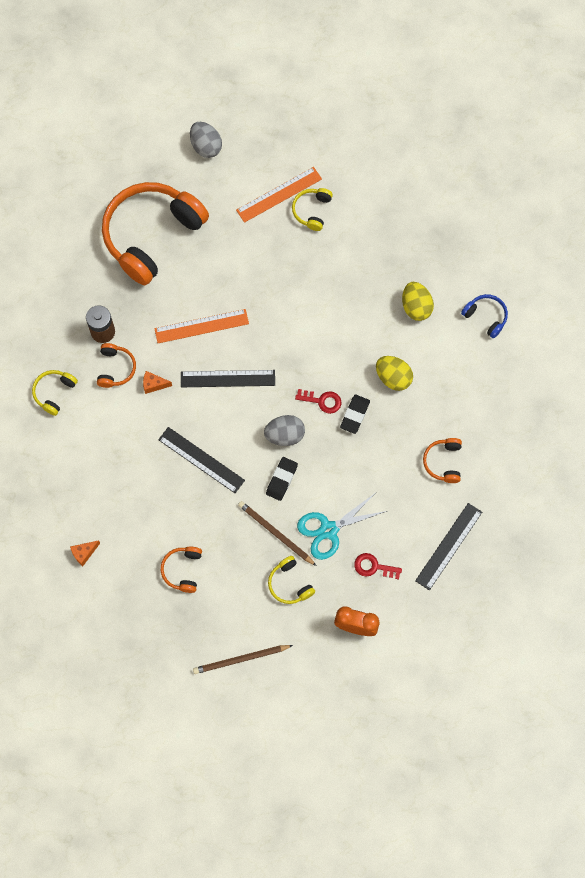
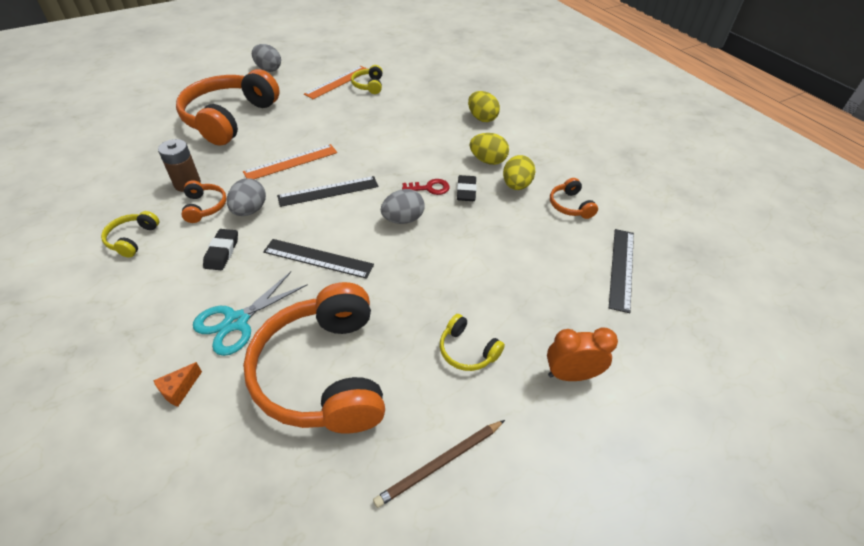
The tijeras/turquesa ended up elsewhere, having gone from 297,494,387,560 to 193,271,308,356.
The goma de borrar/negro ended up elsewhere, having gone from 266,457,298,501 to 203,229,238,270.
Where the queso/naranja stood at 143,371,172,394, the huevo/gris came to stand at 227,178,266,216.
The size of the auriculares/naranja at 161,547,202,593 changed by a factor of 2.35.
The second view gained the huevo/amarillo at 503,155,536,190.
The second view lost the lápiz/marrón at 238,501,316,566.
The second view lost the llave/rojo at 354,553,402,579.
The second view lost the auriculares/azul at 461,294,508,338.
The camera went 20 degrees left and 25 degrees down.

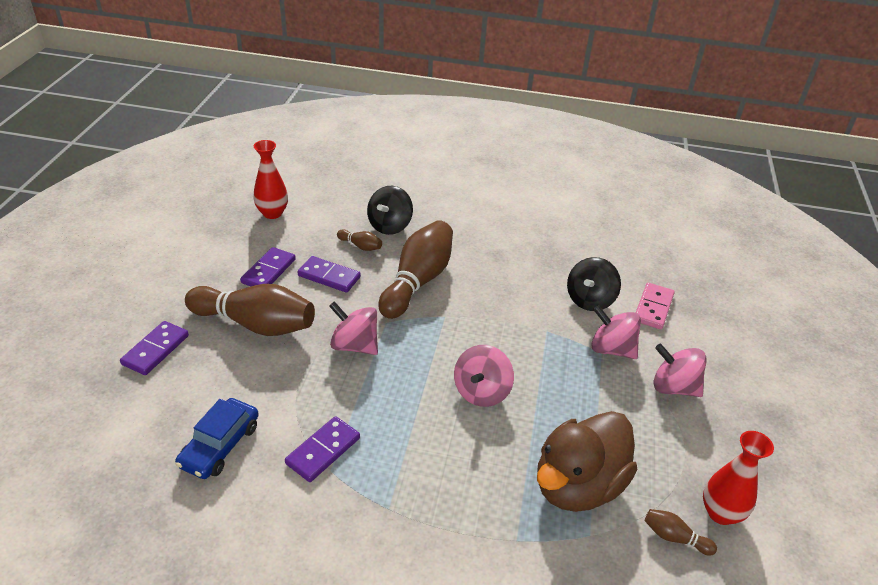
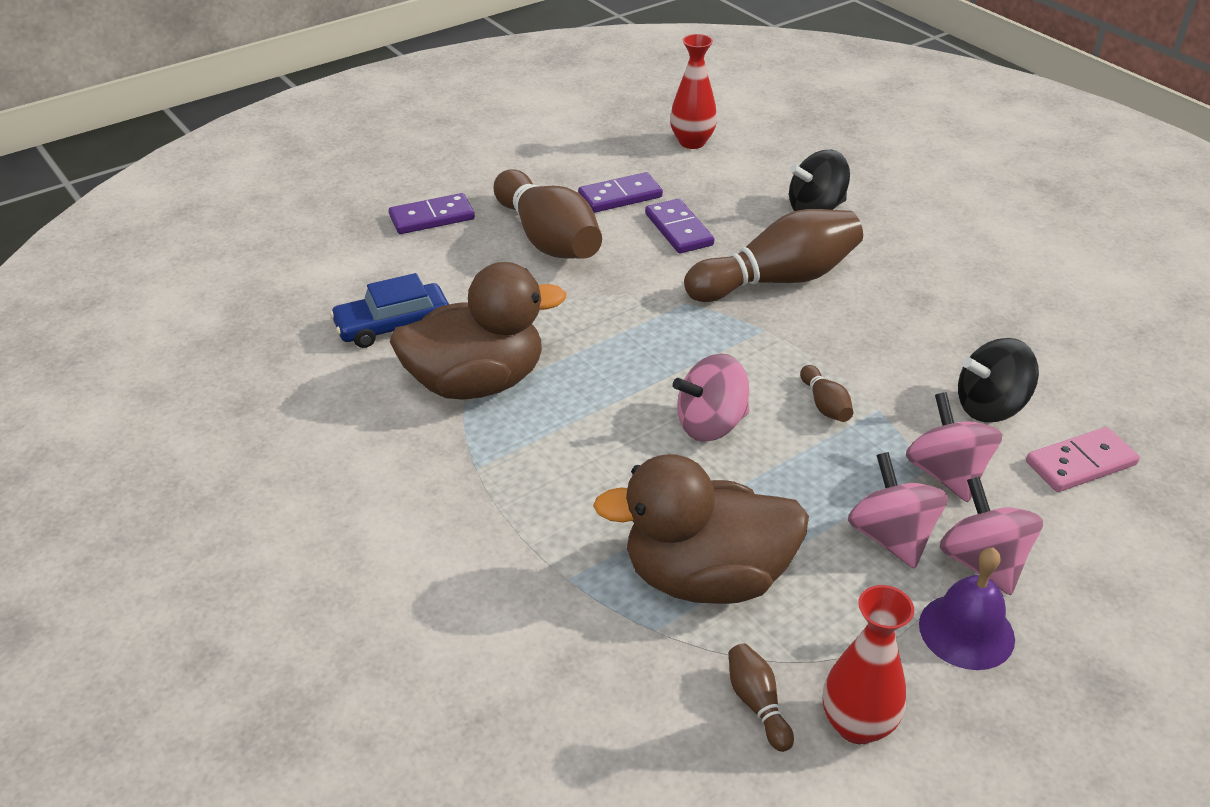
Where the ficha de dominó/morado stood at 285,416,360,482, the pato/marrón came to stand at 390,262,566,400.
The bolo/marrón ended up elsewhere, having gone from 337,229,382,251 to 800,365,853,422.
The peonza/rosa ended up elsewhere, having gone from 329,301,378,355 to 848,452,948,569.
The second view gained the campana/morado at 919,548,1015,670.
The camera went 45 degrees right and 0 degrees up.

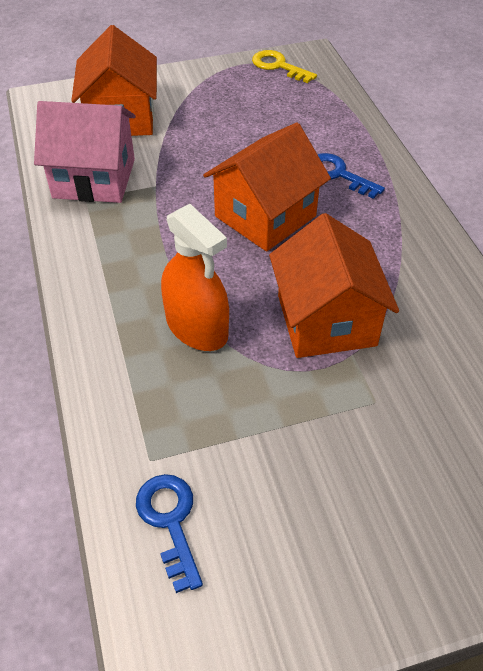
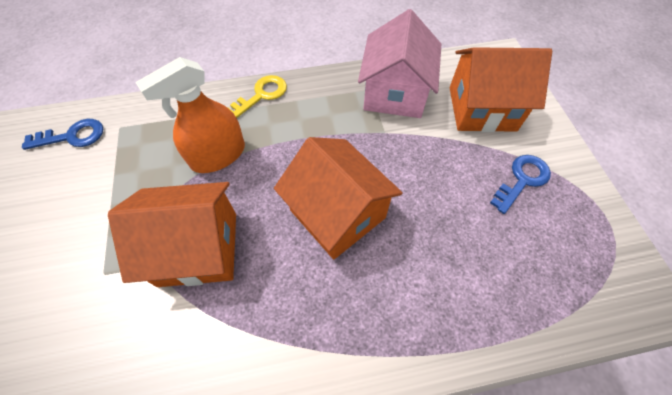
The llave/amarillo ended up elsewhere, having gone from 252,50,317,83 to 228,75,287,118.
The llave/azul ended up elsewhere, having gone from 317,153,385,199 to 490,155,551,214.
The camera went 95 degrees right and 10 degrees up.

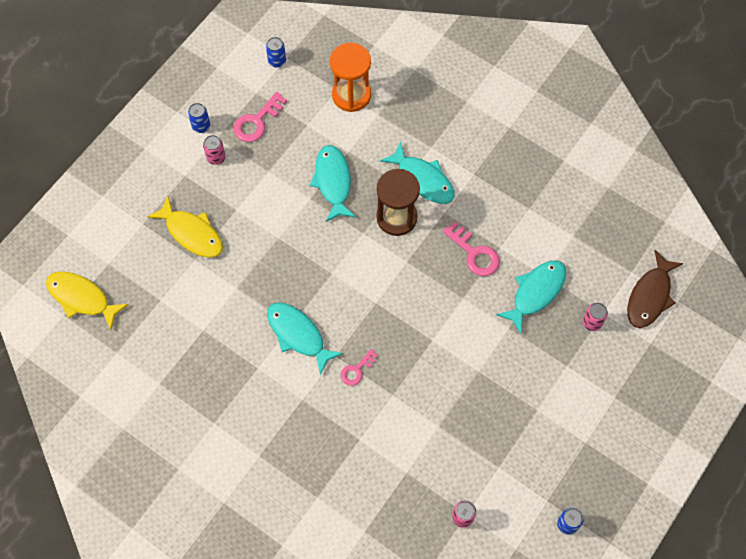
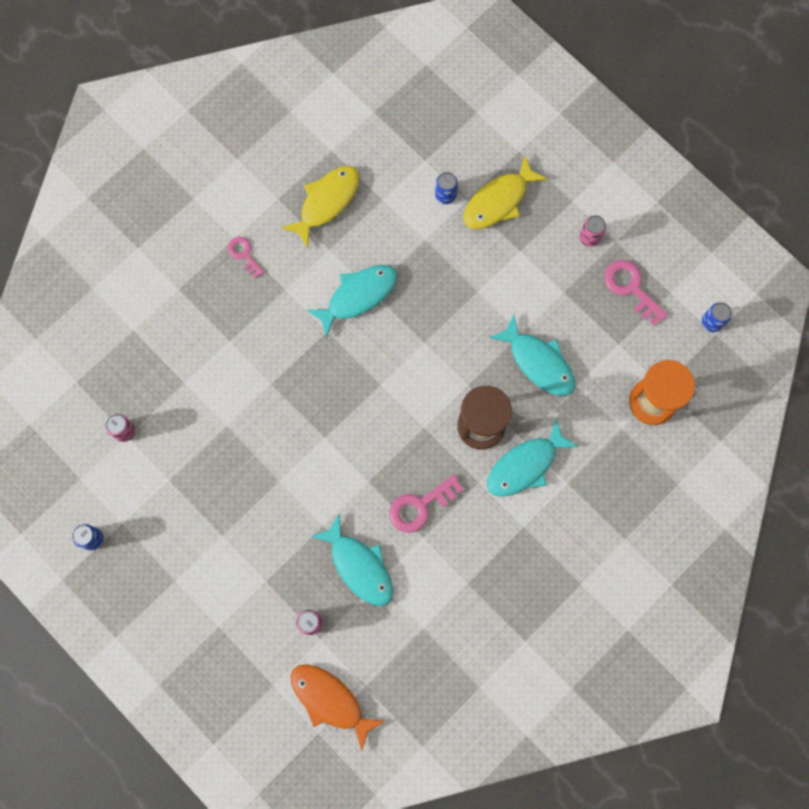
The llave/rosa ended up elsewhere, having gone from 341,349,378,386 to 228,237,264,278.
The pez/amarillo ended up elsewhere, having gone from 46,272,129,330 to 281,166,359,249.
What was the pez/marrón at 627,250,684,328 turned into the pez/naranja at 290,665,385,751.
The lata/azul ended up elsewhere, having gone from 188,103,210,133 to 435,172,458,204.
The pez/turquesa at 310,145,356,222 ended up facing another way, 45 degrees clockwise from before.
The camera went 100 degrees right and 10 degrees up.

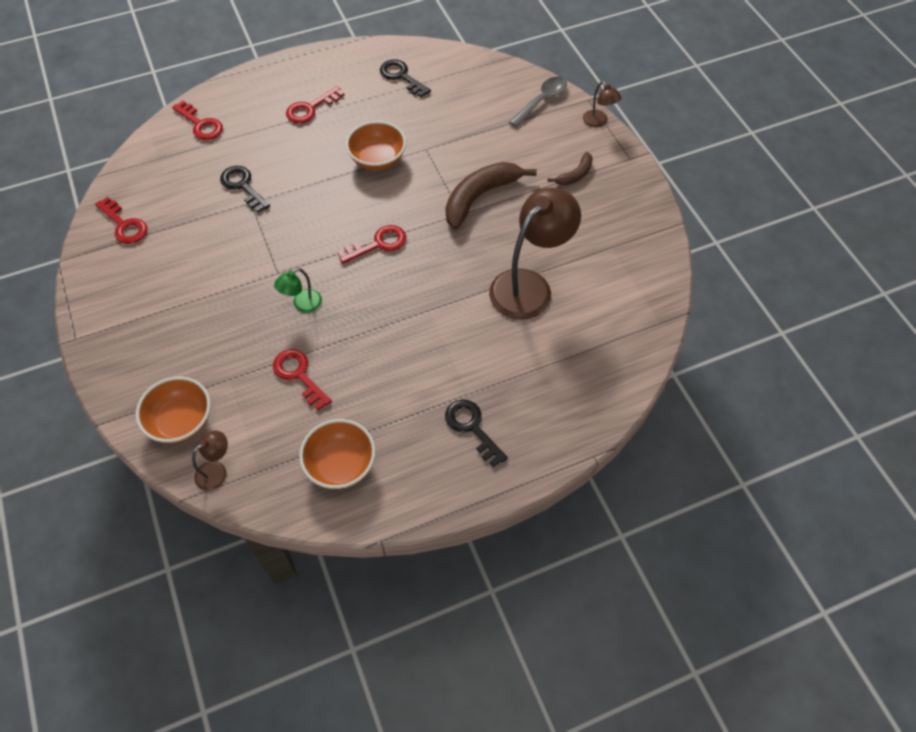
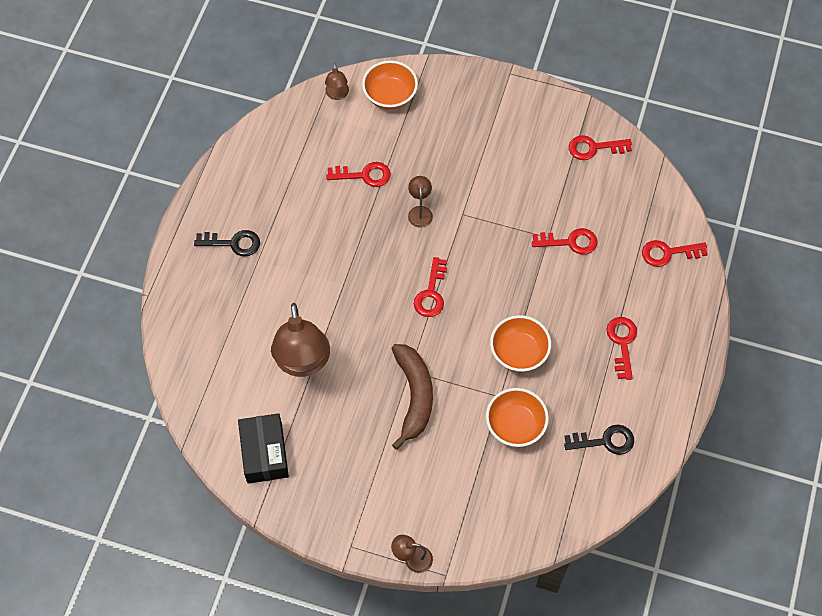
The second view gained the caja/negro at 238,413,289,484.
What was the lámpara/verde at 274,268,322,313 turned into the lámpara/marrón at 408,176,433,228.
The cuenco/naranja ended up elsewhere, having gone from 299,419,376,489 to 486,388,549,447.
What was the llave/negro at 220,166,270,213 turned into the llave/rojo at 532,228,598,255.
The second view lost the cuchara/gris at 509,76,567,127.
The second view lost the plátano/marrón at 548,152,593,185.
The camera went 130 degrees right and 5 degrees up.

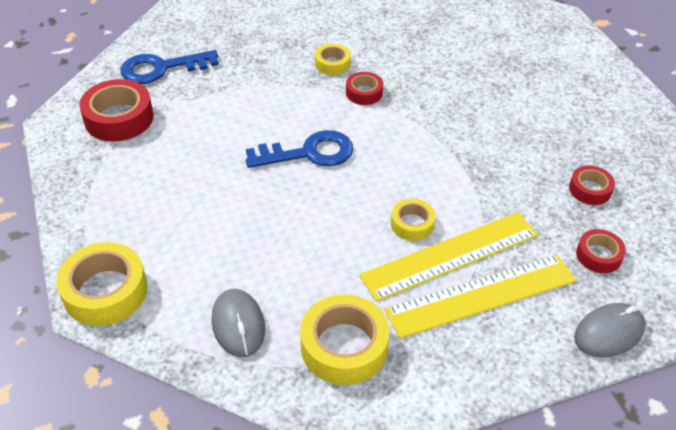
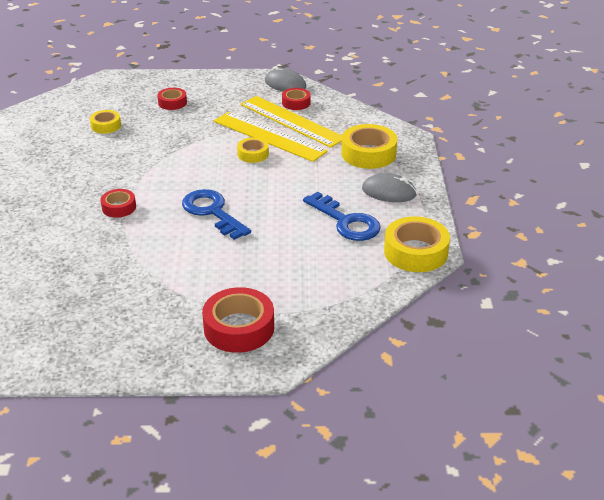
The cinta adhesiva/amarillo ended up elsewhere, having gone from 315,44,351,75 to 90,110,121,134.
The cinta adhesiva/rojo ended up elsewhere, having gone from 576,229,626,273 to 282,88,311,110.
The llave/azul ended up elsewhere, having gone from 121,50,219,84 to 303,192,381,241.
The ratón/gris at 211,289,265,357 ended up facing another way, 60 degrees clockwise from before.
The camera went 115 degrees left and 10 degrees down.

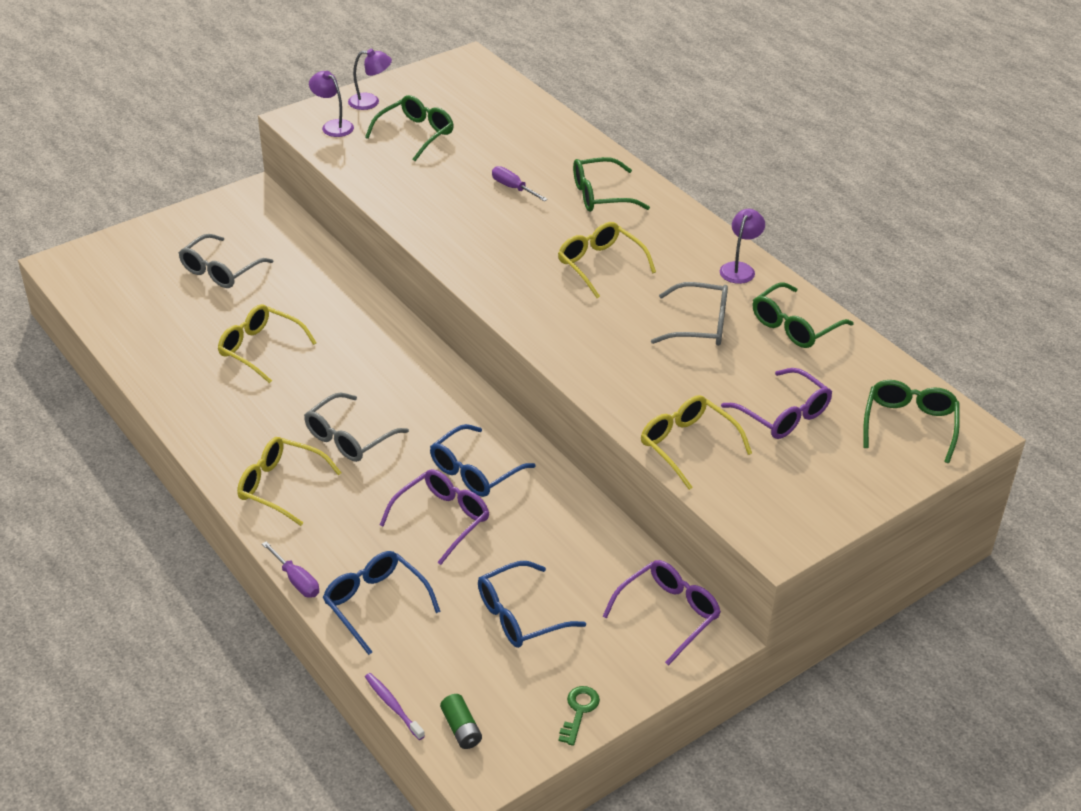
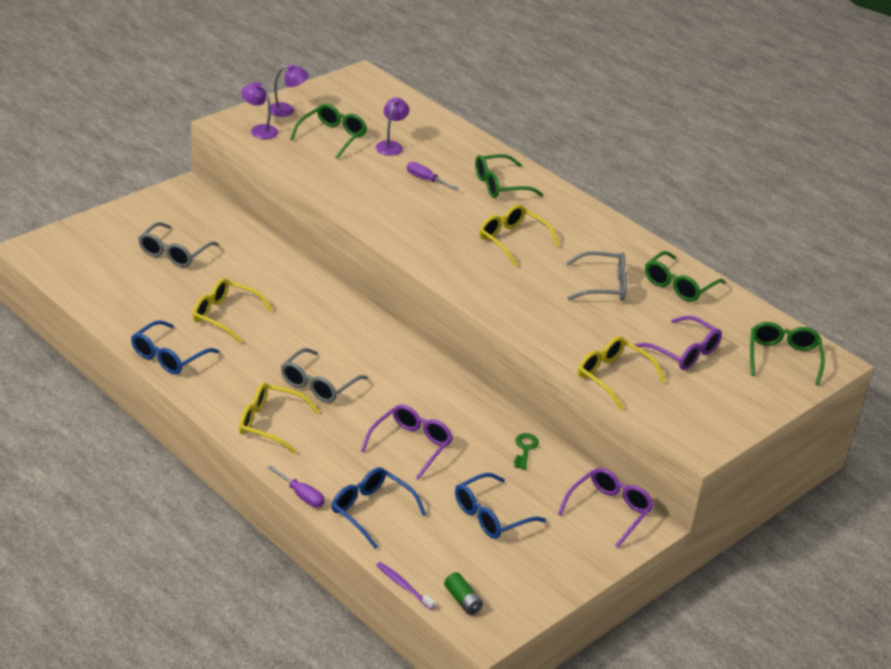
The gafas/azul ended up elsewhere, having gone from 430,424,536,497 to 131,320,219,374.
The lámpara/morado ended up elsewhere, having gone from 720,209,765,284 to 376,98,409,156.
The llave/verde ended up elsewhere, having gone from 558,686,600,746 to 514,433,539,470.
The camera went 10 degrees left and 5 degrees down.

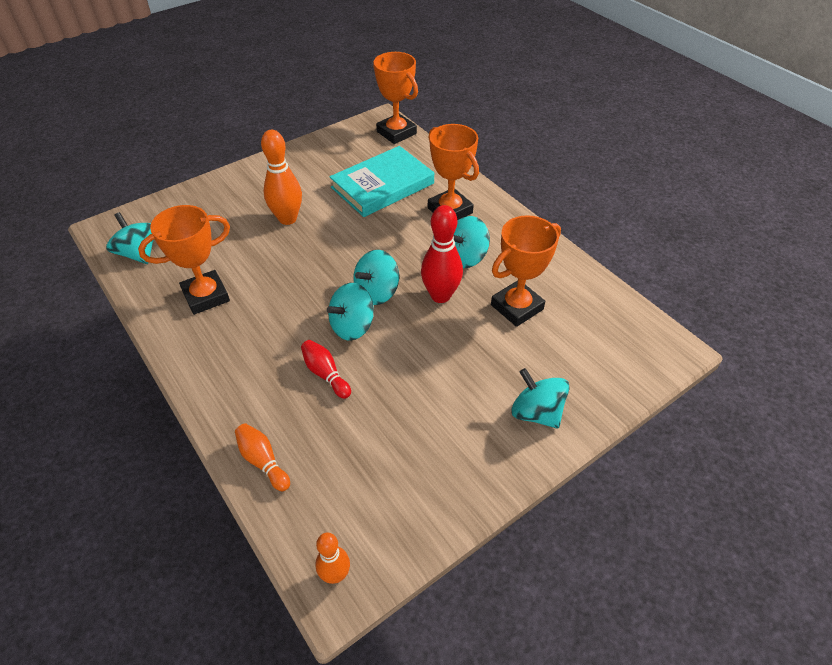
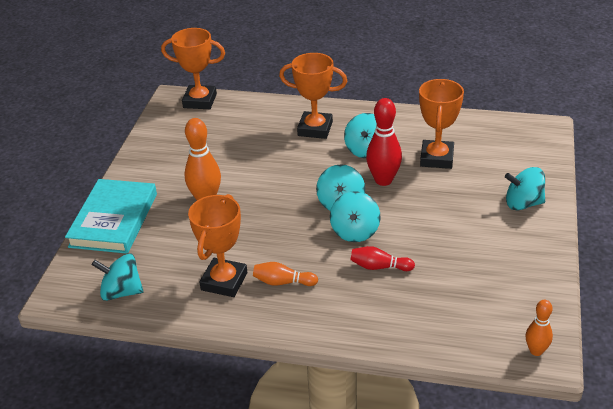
The libro/turquesa ended up elsewhere, having gone from 330,146,434,217 to 65,179,157,254.
The bolo/naranja ended up elsewhere, having gone from 235,423,290,491 to 253,262,318,286.
The camera went 40 degrees left and 10 degrees down.

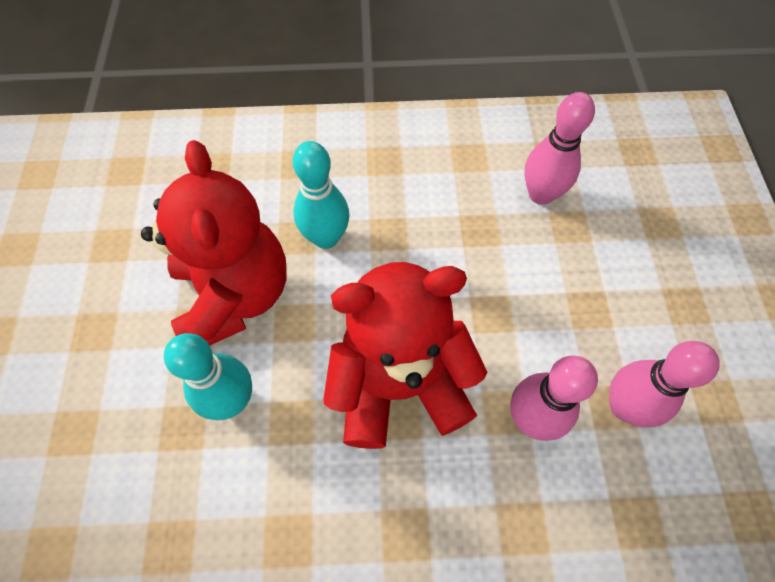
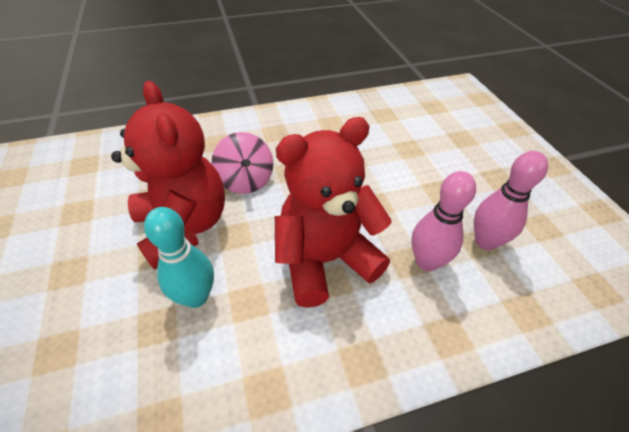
Where the bolo/turquesa stood at 293,141,350,249, the peonza/rosa came to stand at 212,132,273,194.
The second view lost the bolo/rosa at 524,92,595,205.
The camera went 15 degrees left and 15 degrees down.

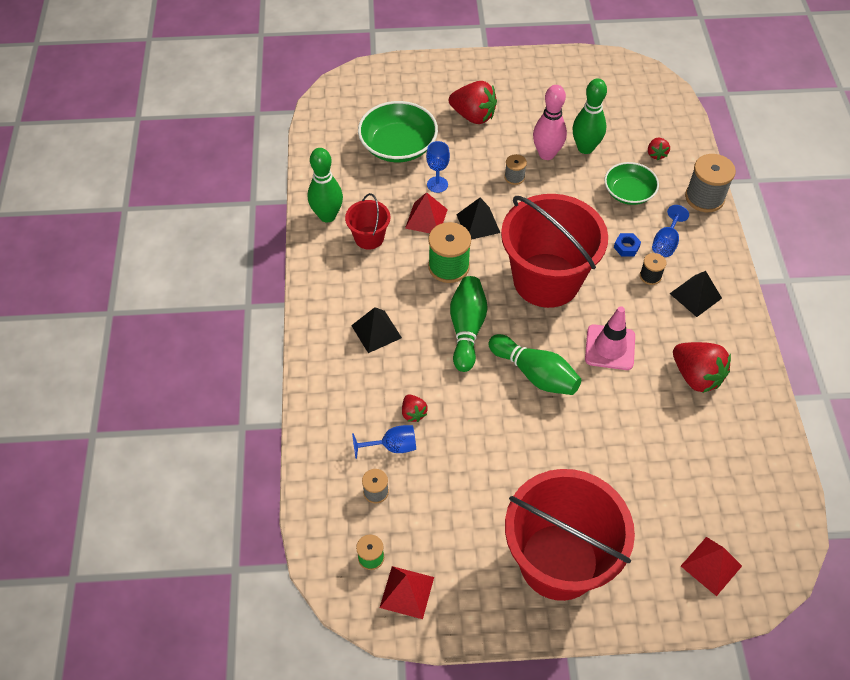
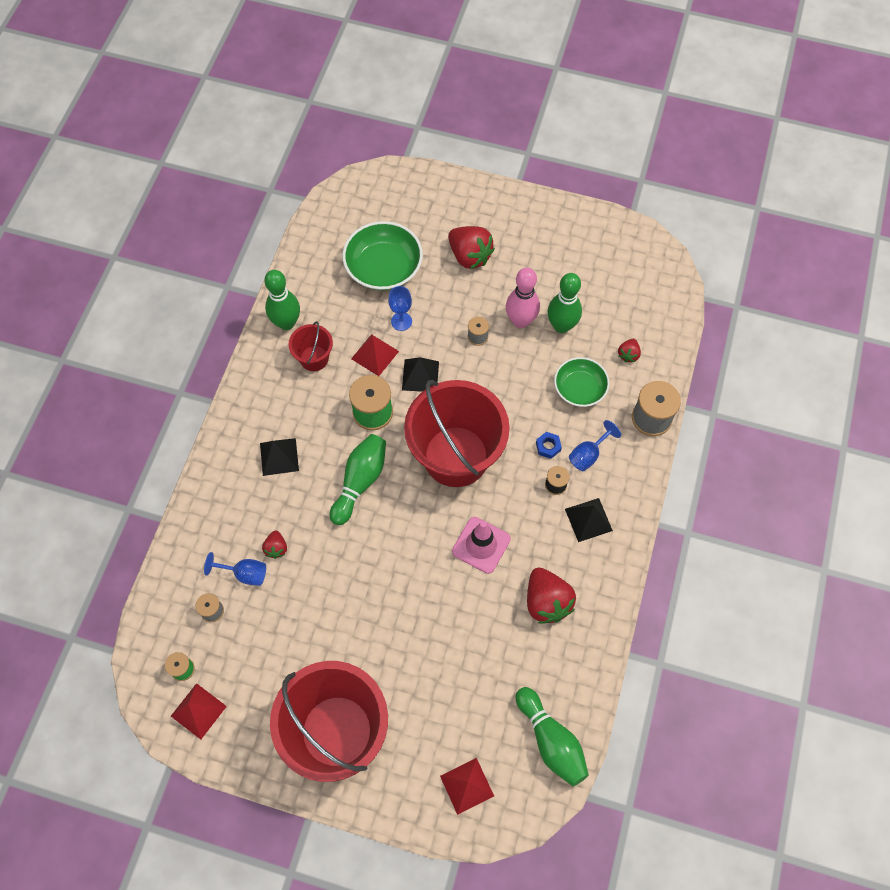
The bolo/verde ended up elsewhere, having gone from 488,334,581,395 to 516,687,589,786.
The camera went 20 degrees right and 10 degrees up.

